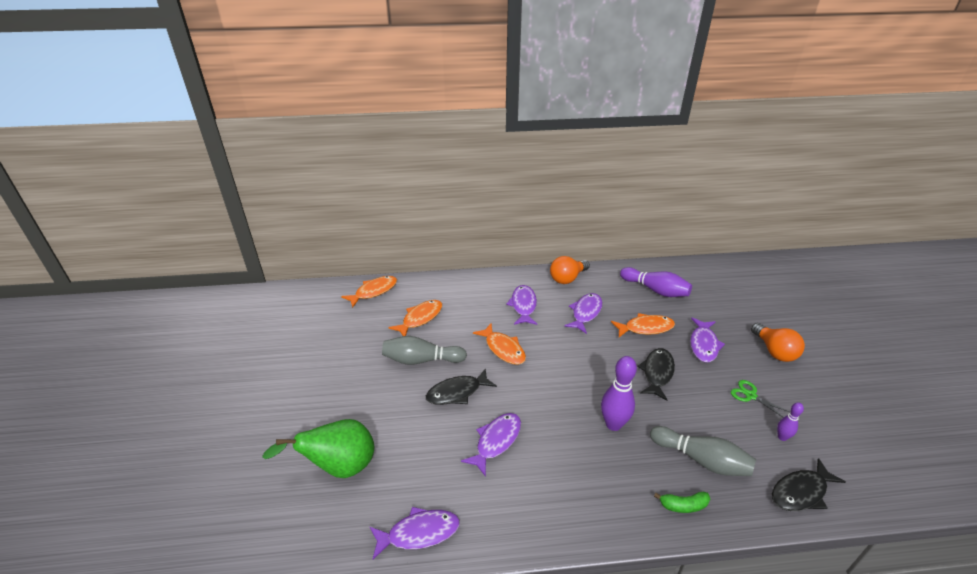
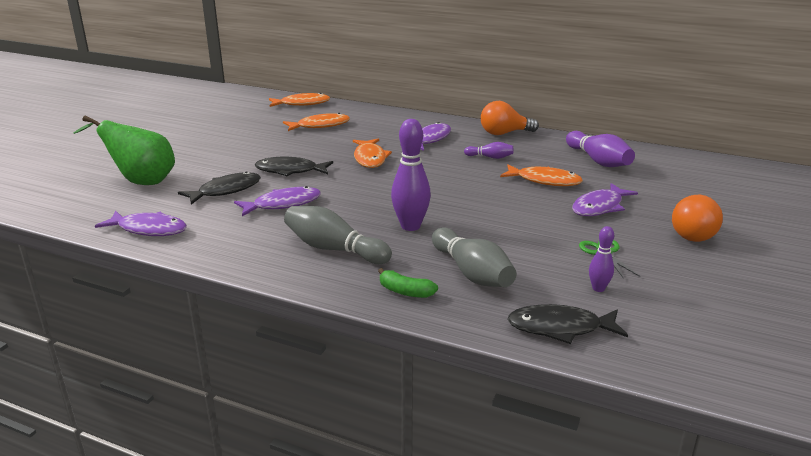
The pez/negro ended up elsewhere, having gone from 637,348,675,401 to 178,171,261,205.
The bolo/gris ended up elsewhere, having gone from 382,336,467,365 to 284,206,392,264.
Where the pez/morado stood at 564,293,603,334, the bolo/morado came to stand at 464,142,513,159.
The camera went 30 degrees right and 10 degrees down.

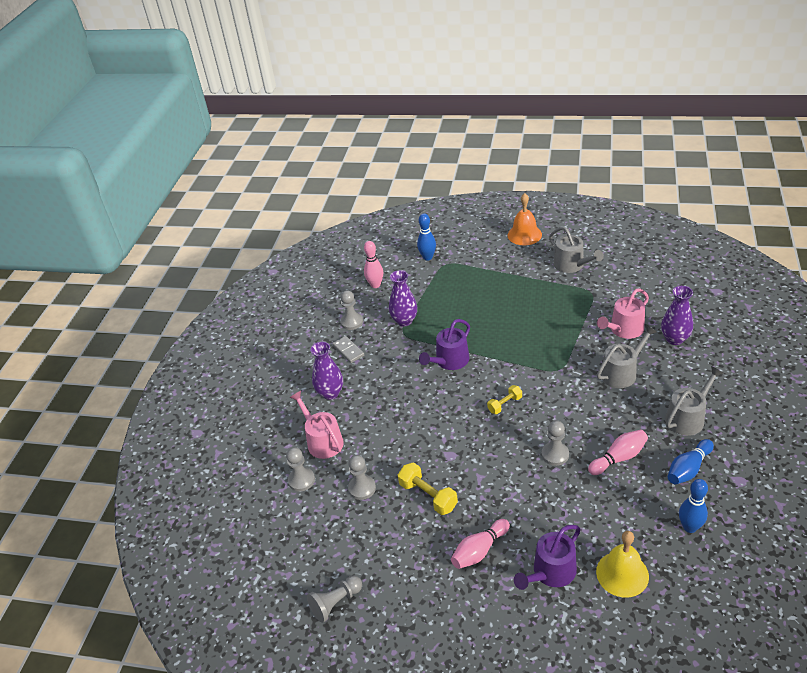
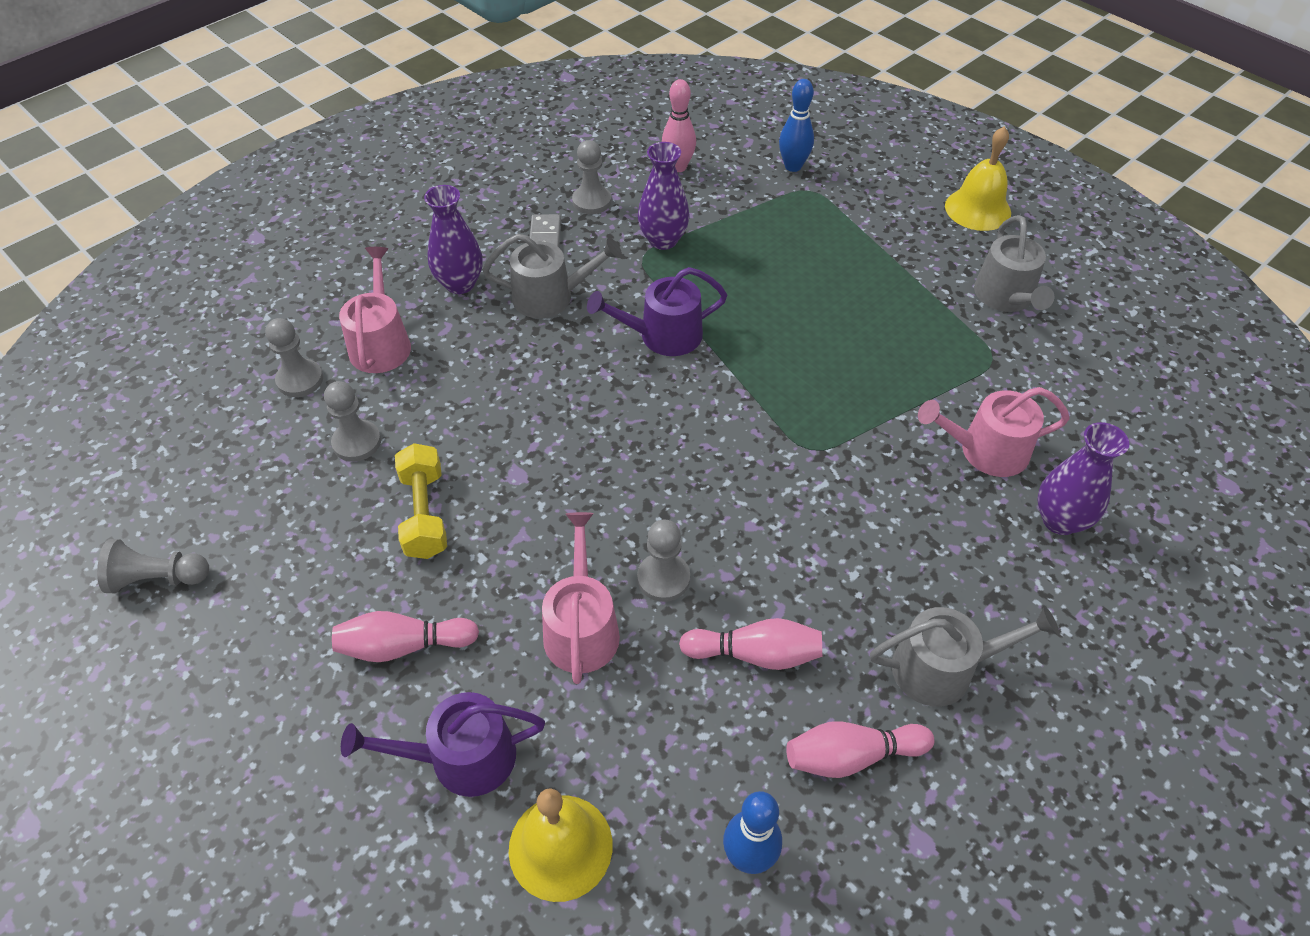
The regadera/gris ended up elsewhere, having gone from 597,325,657,388 to 482,234,622,318.
The second view gained the regadera/rosa at 542,512,620,684.
What was the bolo/azul at 668,439,714,484 turned into the bolo/rosa at 786,721,934,778.
What was the campana/naranja at 508,193,542,245 turned into the campana/amarillo at 945,126,1011,231.
The second view lost the mancuerna/amarillo at 487,385,522,414.
The camera went 30 degrees right and 10 degrees up.

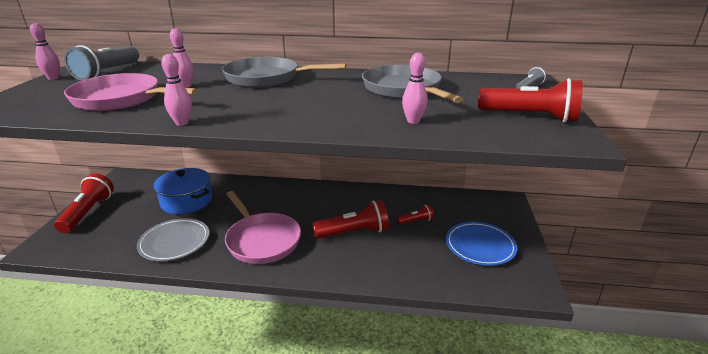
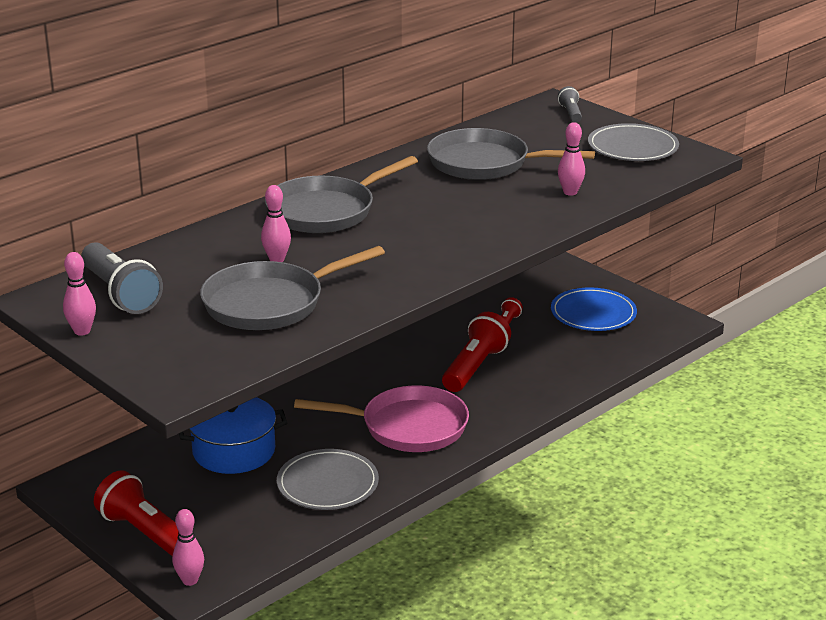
The bolo/rosa ended up elsewhere, having gone from 161,54,192,126 to 172,509,204,586.
What was the sartén/rosa at 64,73,198,111 turned into the sartén/gris at 200,246,385,330.
Where the lámpara de mano/rojo stood at 478,78,583,123, the plato/gris came to stand at 588,123,679,161.
The camera went 50 degrees left and 0 degrees up.

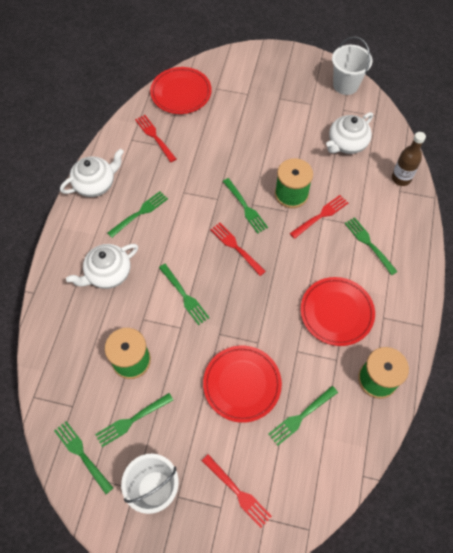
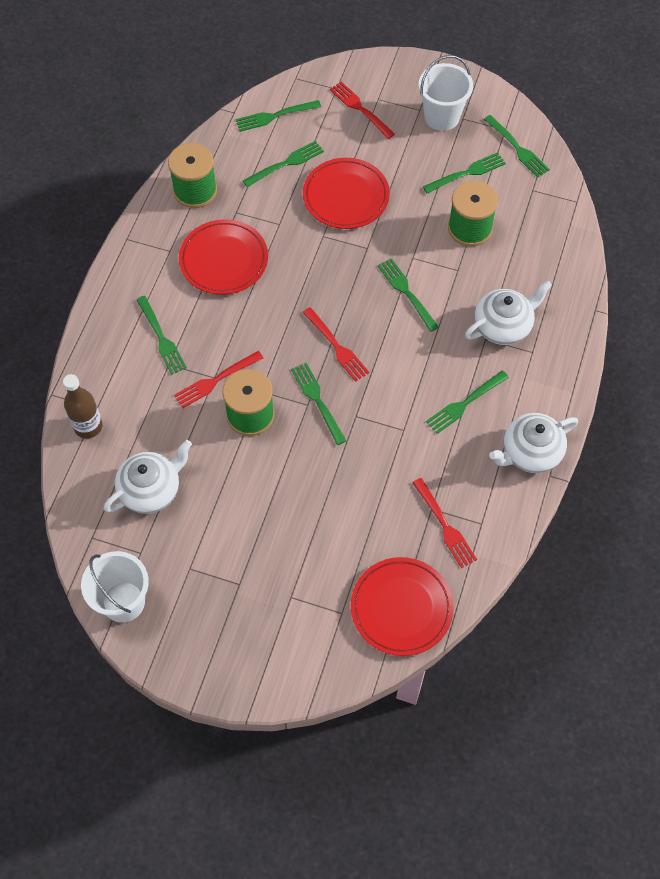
The second view gained the tenedor/verde at 235,100,321,132.
The camera went 175 degrees left and 0 degrees up.

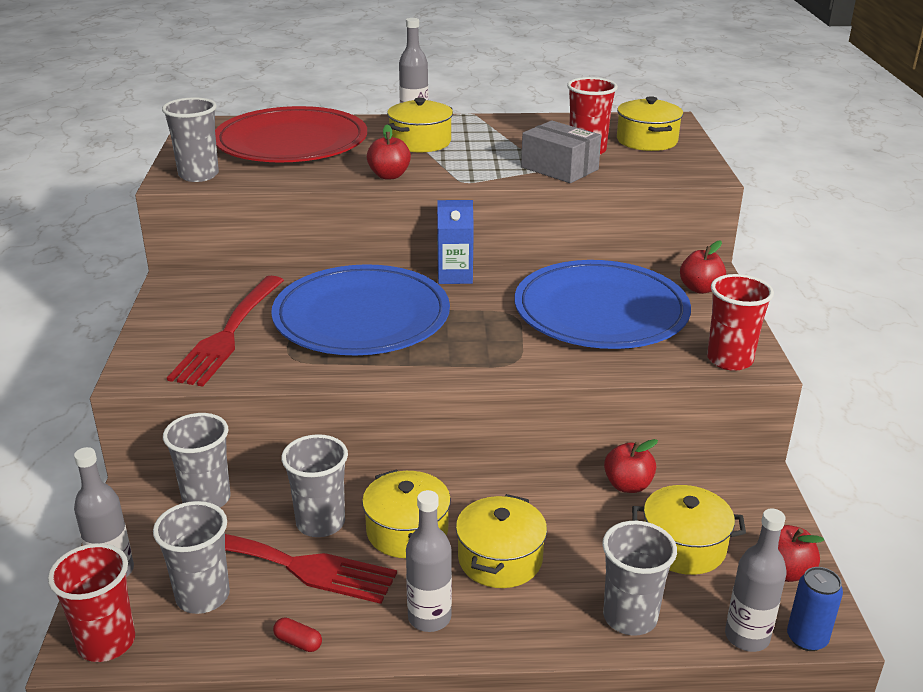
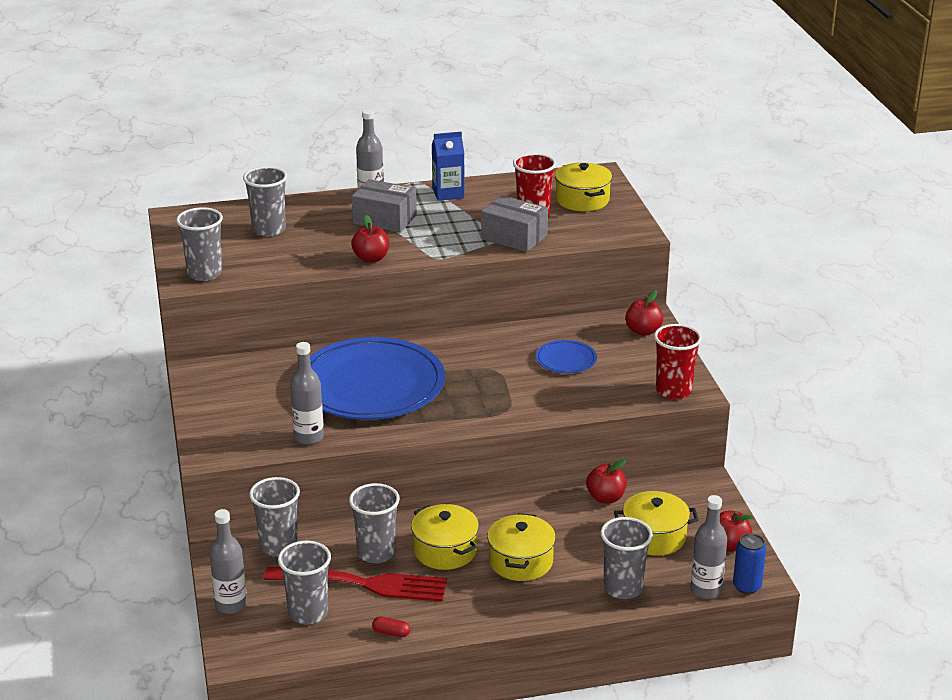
Where the plato/rojo stood at 215,106,367,162, the vaso/gris came to stand at 243,166,287,237.
The botella/gris ended up elsewhere, having gone from 406,490,452,632 to 290,342,324,445.
Where the olla/amarillo stood at 387,98,453,152, the caja/gris came to stand at 352,179,417,233.
The cartón de leche/azul ended up elsewhere, having gone from 437,200,474,284 to 432,132,465,201.
The size of the plato/azul at 515,260,691,349 changed by a factor of 0.43.
The second view lost the vaso/rojo at 48,543,135,662.
The second view lost the tenedor/rojo at 167,276,284,387.
The camera went 10 degrees left and 0 degrees up.

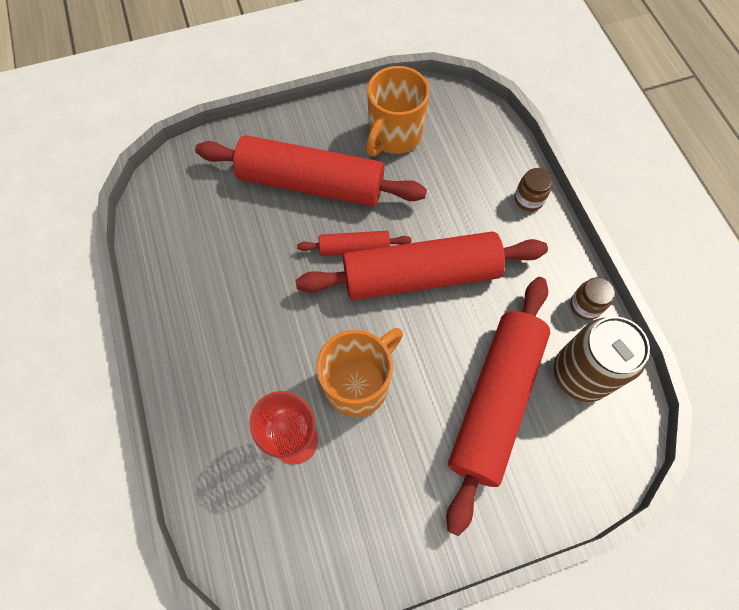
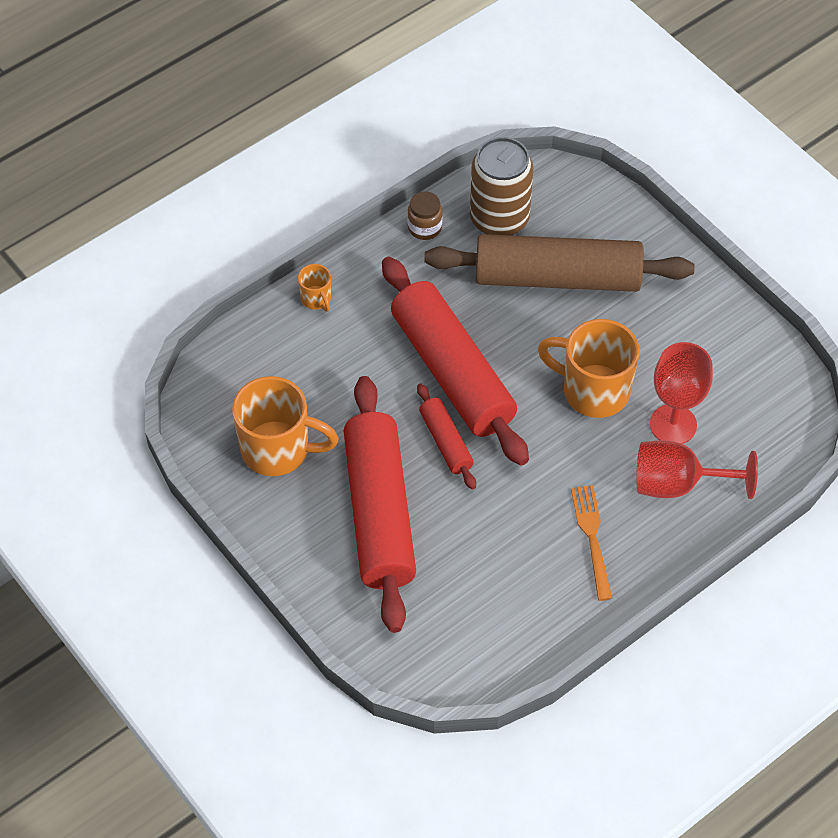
Where the tarro/marrón stood at 514,168,552,211, the taza/naranja came to stand at 298,264,331,312.
What was the rodillo/rojo at 446,277,550,536 turned into the rodillo/marrón at 424,234,695,292.
The second view gained the tenedor/naranja at 571,485,612,601.
The second view gained the copa/rojo at 636,440,758,499.
The camera went 110 degrees left and 10 degrees down.

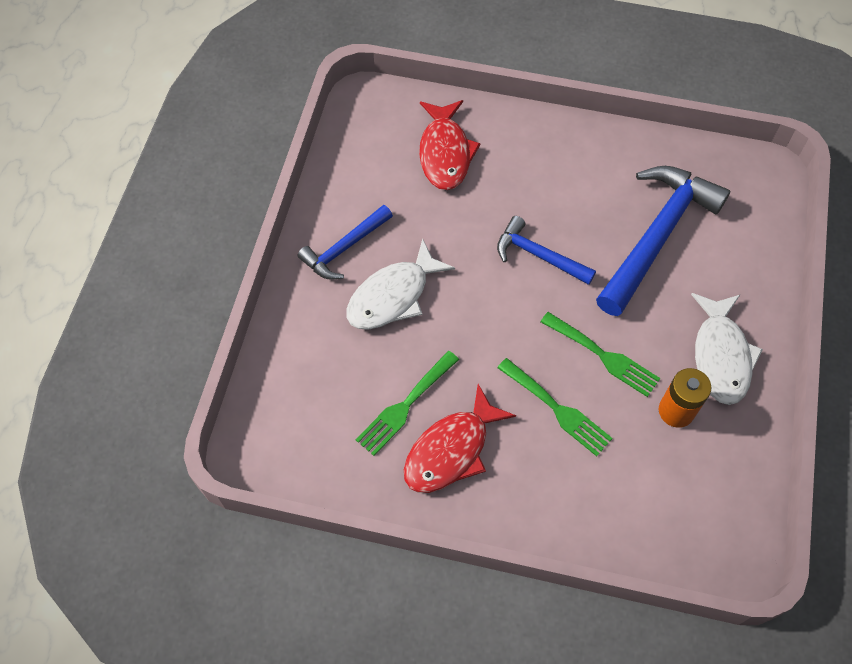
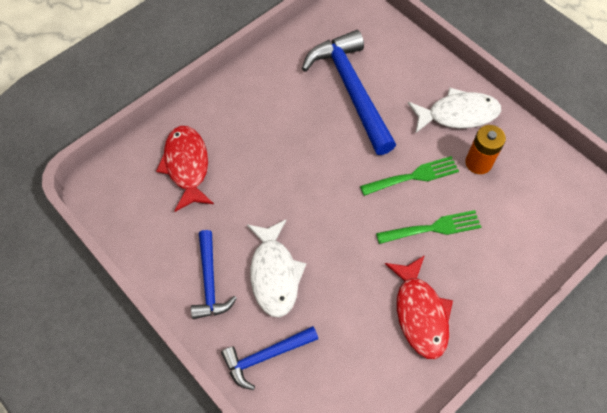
The pez/rojo at 419,100,481,190 ended up facing another way, 135 degrees counterclockwise from before.
The martillo/azul ended up elsewhere, having gone from 497,216,596,285 to 221,326,318,390.
The pez/blanco at 691,293,763,405 ended up facing another way, 45 degrees counterclockwise from before.
The second view lost the tenedor/verde at 356,351,459,456.
The camera went 55 degrees left and 0 degrees up.

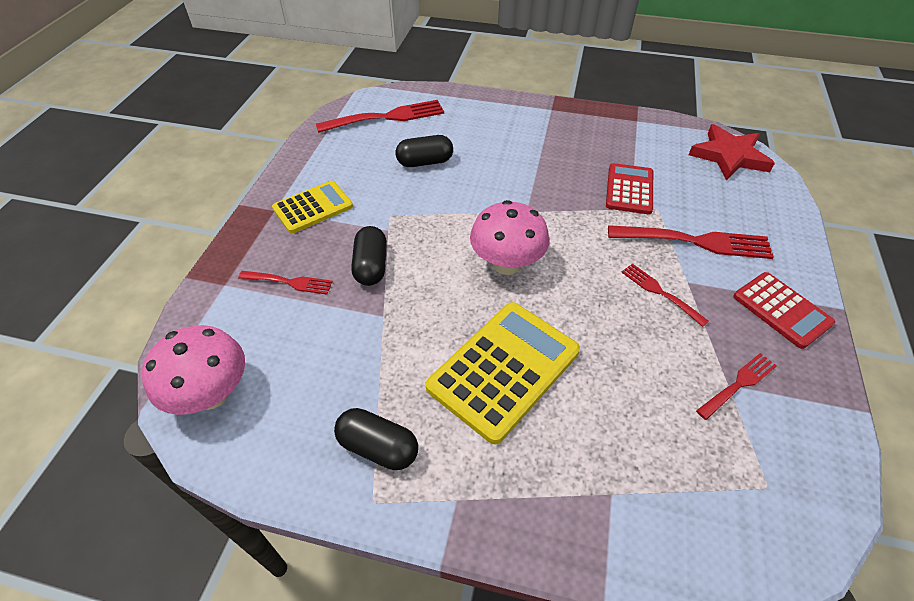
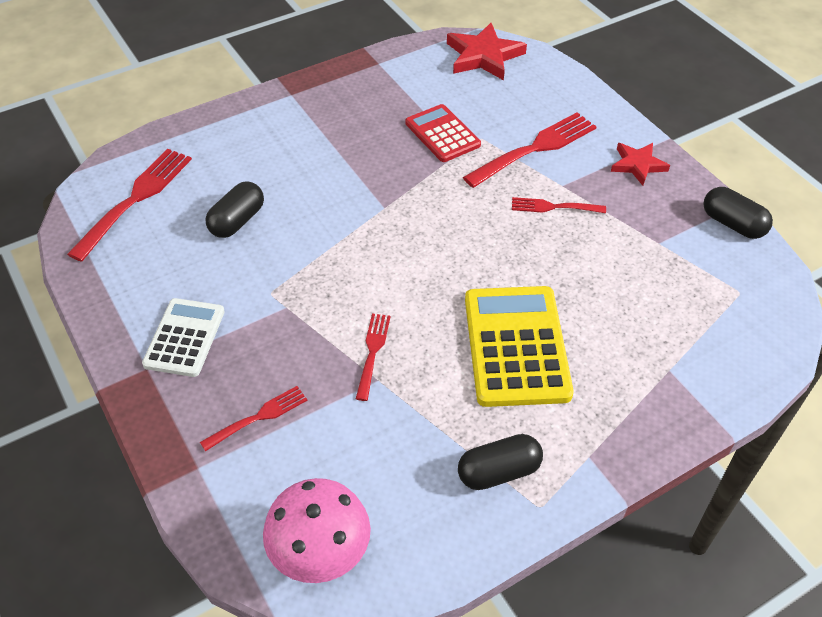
What was the calculadora/amarillo at 272,181,353,233 turned into the calculadora/blanco at 142,298,225,377.
The tenedor/rojo ended up elsewhere, having gone from 696,353,777,420 to 356,313,391,401.
Where the calculadora/rojo stood at 733,272,835,349, the estrella/rojo came to stand at 611,143,670,186.
The cápsula/negro ended up elsewhere, having gone from 351,226,387,286 to 703,187,773,239.
The second view lost the seta/rosa at 470,200,549,275.
The camera went 45 degrees left and 0 degrees up.

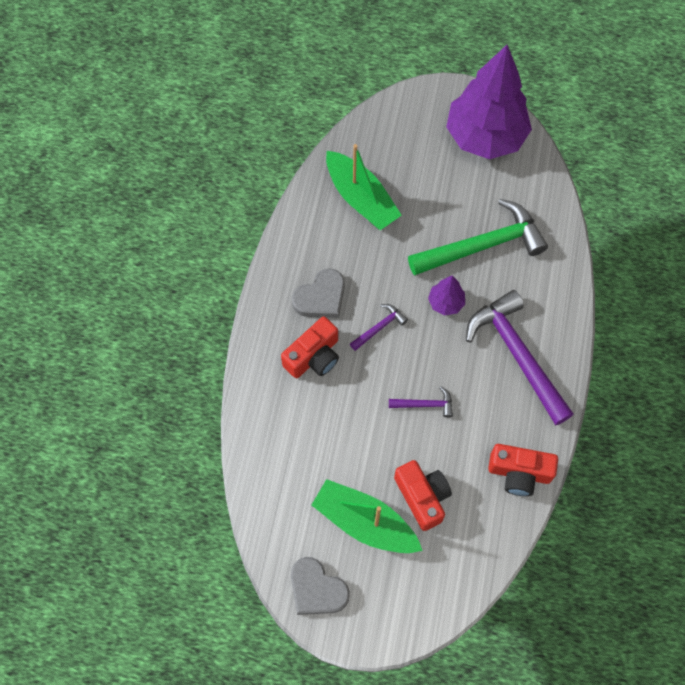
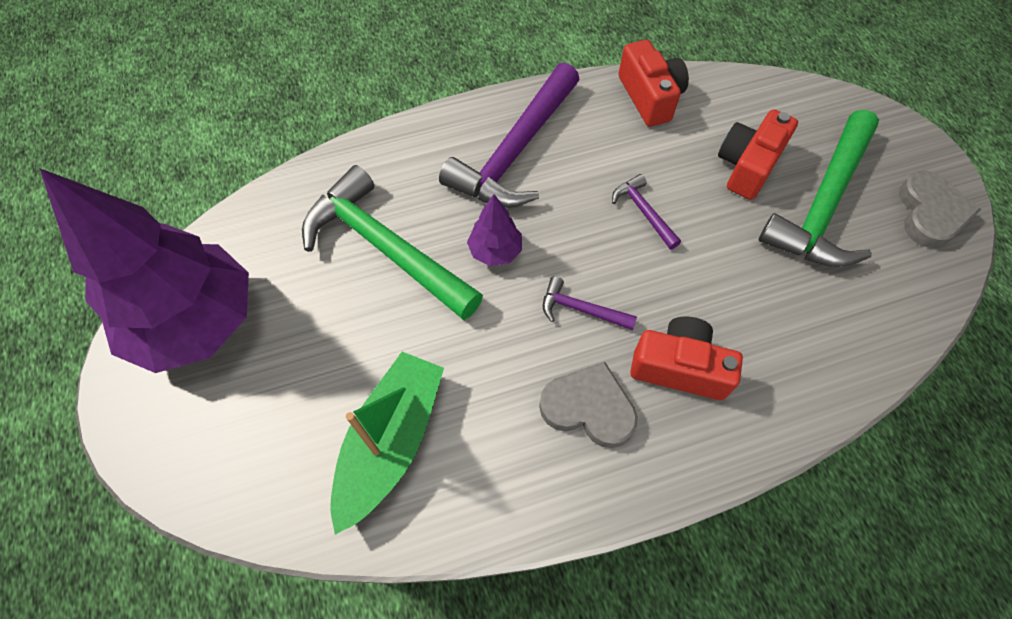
Where the barco/verde stood at 312,479,423,553, the martillo/verde came to stand at 759,110,879,267.
The camera went 120 degrees left and 5 degrees down.

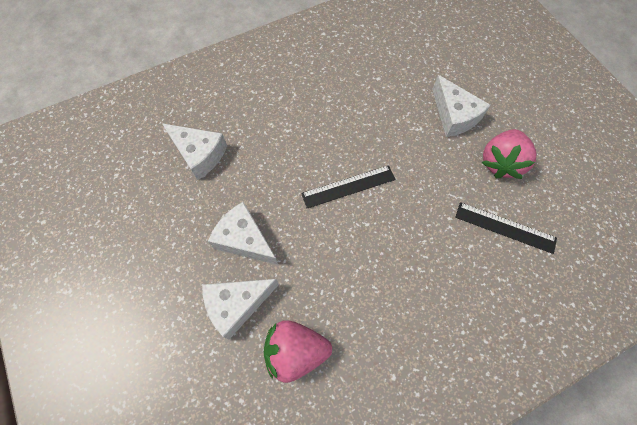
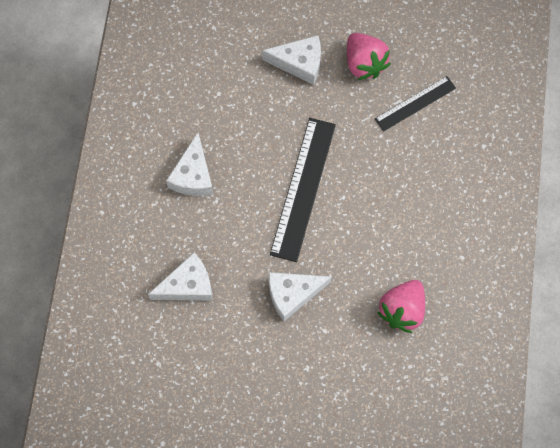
The queso/blanco ended up elsewhere, having gone from 202,279,279,340 to 166,133,213,196.
The size of the regla/negro at 301,165,396,208 changed by a factor of 1.68.
The camera went 55 degrees left and 5 degrees up.

